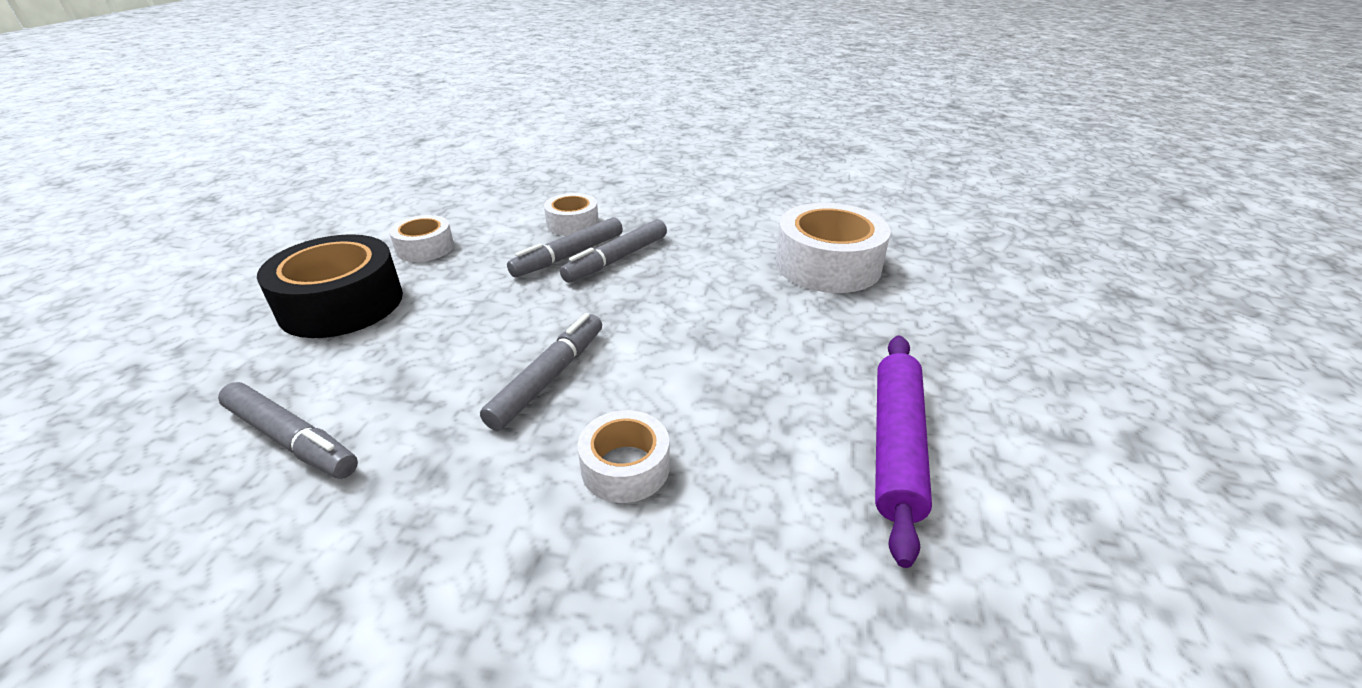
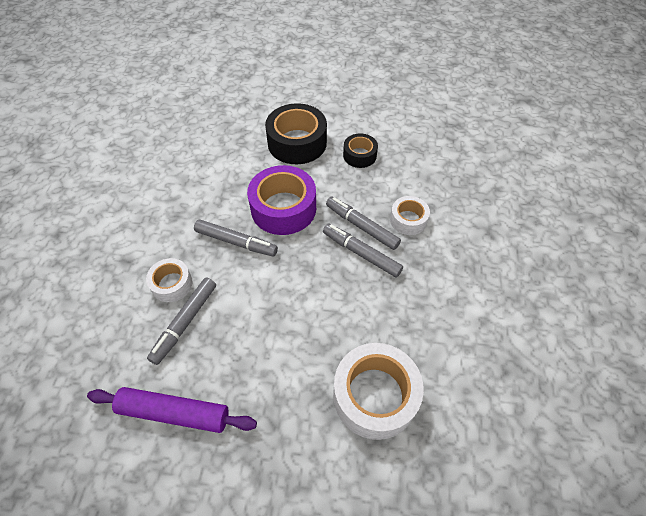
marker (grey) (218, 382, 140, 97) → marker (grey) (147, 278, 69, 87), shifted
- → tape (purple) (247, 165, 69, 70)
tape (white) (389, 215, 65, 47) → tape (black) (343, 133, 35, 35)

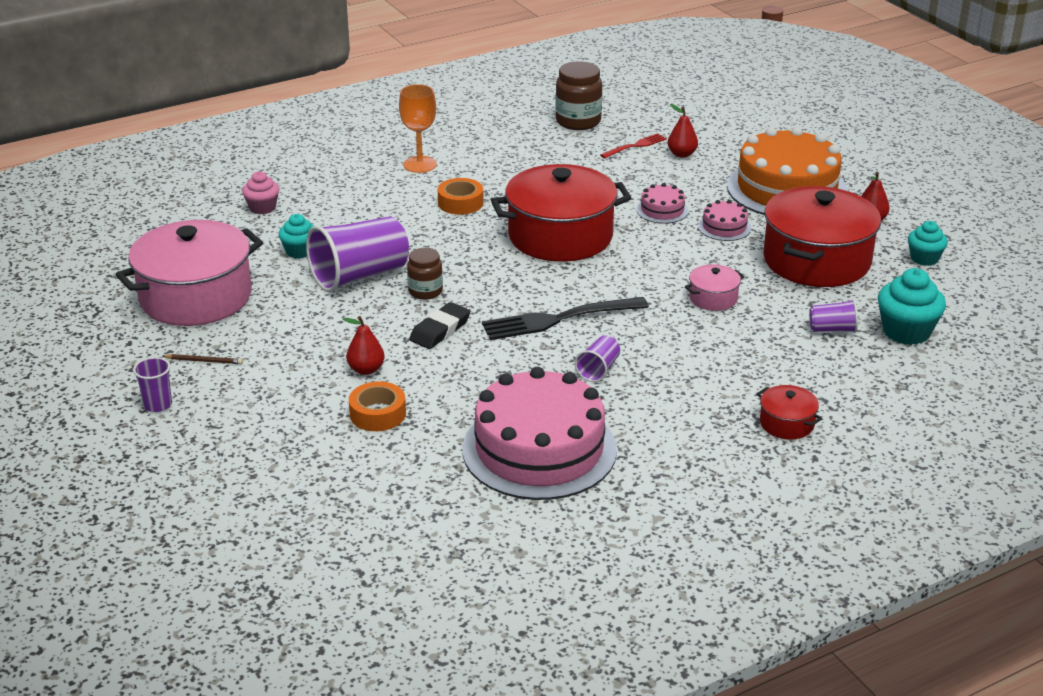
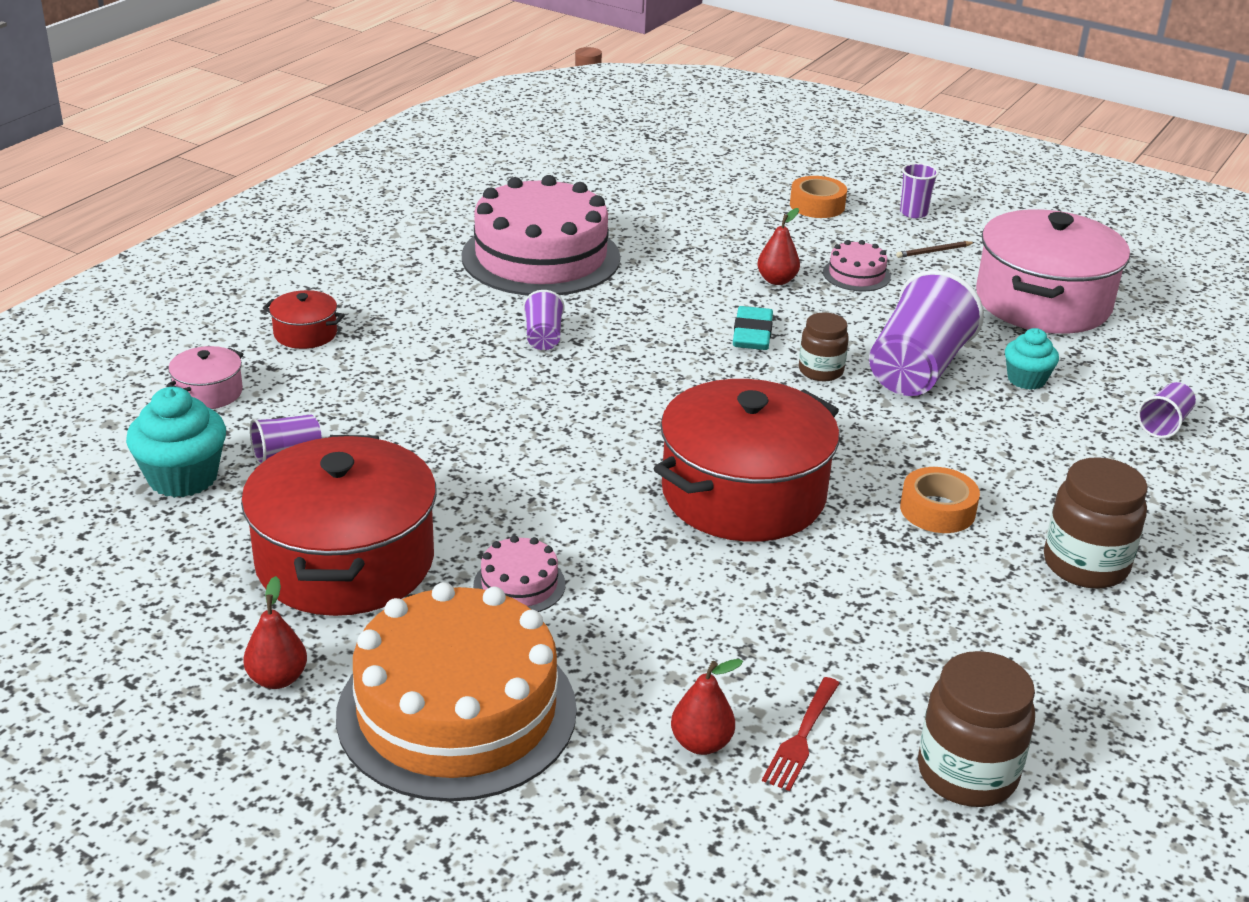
pot (pink) (685, 264, 60, 47) → pot (pink) (167, 346, 76, 63), shifted
eraser (black) (409, 302, 61, 47) → eraser (turquoise) (733, 306, 40, 44)
tape (orange) (349, 382, 57, 49) → tape (orange) (790, 176, 57, 42), shifted
cake (pink) (636, 183, 53, 41) → cake (pink) (823, 240, 68, 51), shifted
goblet (orange) (399, 84, 38, 89) → jar (brown) (1044, 457, 104, 132)
cupcake (pink) (242, 171, 38, 43) → cup (purple) (1137, 382, 59, 56)
fork (black) (482, 297, 167, 43) → -
cupcake (turquoise) (908, 221, 40, 45) → -

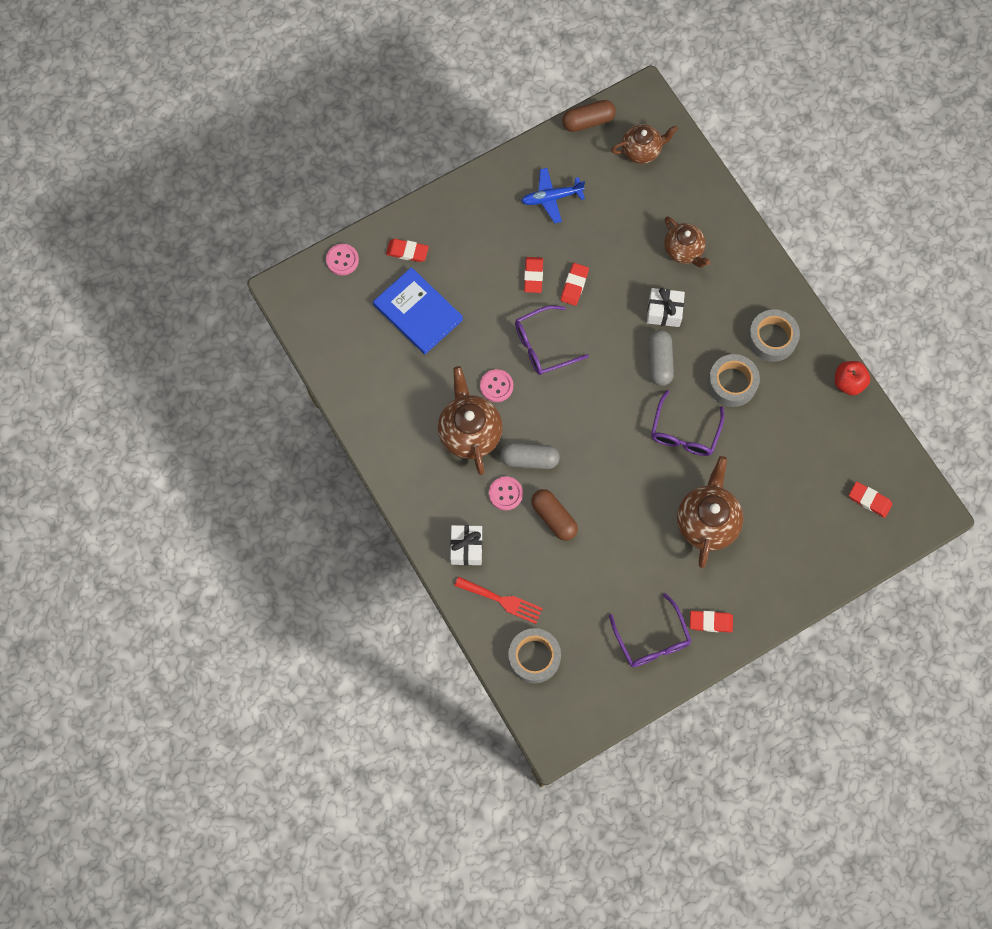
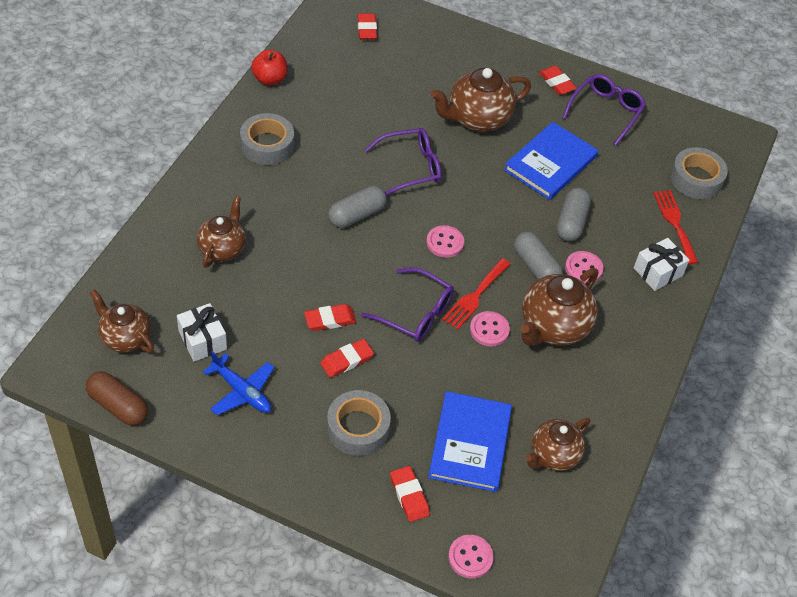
gift (white) (647, 288, 38, 39) → gift (white) (177, 303, 50, 59), shifted
tape (grey) (708, 354, 52, 53) → tape (grey) (327, 390, 64, 66), shifted
- → button (pink) (426, 225, 38, 33)
- → fork (red) (442, 258, 69, 72)
- → book (blue) (504, 122, 94, 78)
- → teapot (brown) (526, 418, 64, 53)
capsule (brown) (531, 489, 47, 52) → capsule (grey) (557, 188, 34, 53)

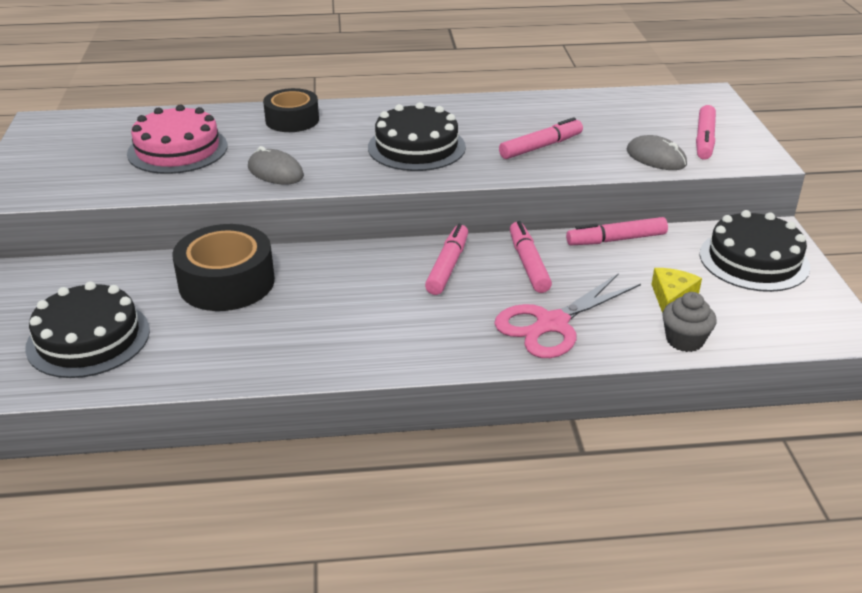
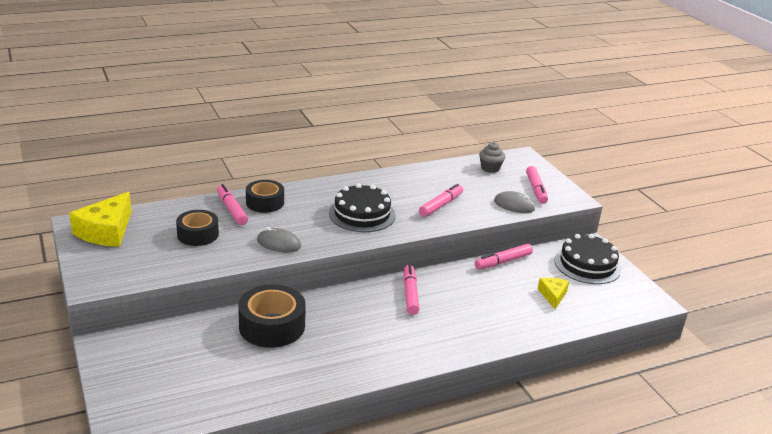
- → cheese (yellow) (69, 192, 63, 55)
cake (pink) (127, 105, 101, 69) → tape (black) (176, 210, 43, 36)
marker (pink) (510, 221, 42, 72) → marker (pink) (217, 184, 31, 41), shifted
cupcake (grey) (662, 292, 55, 60) → cupcake (grey) (479, 142, 26, 31), shifted
cake (black) (25, 281, 125, 97) → -
scissors (pink) (494, 273, 147, 85) → -

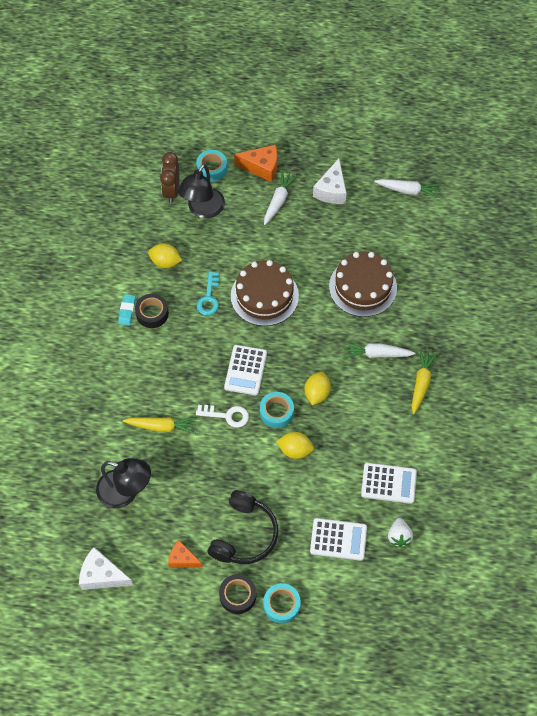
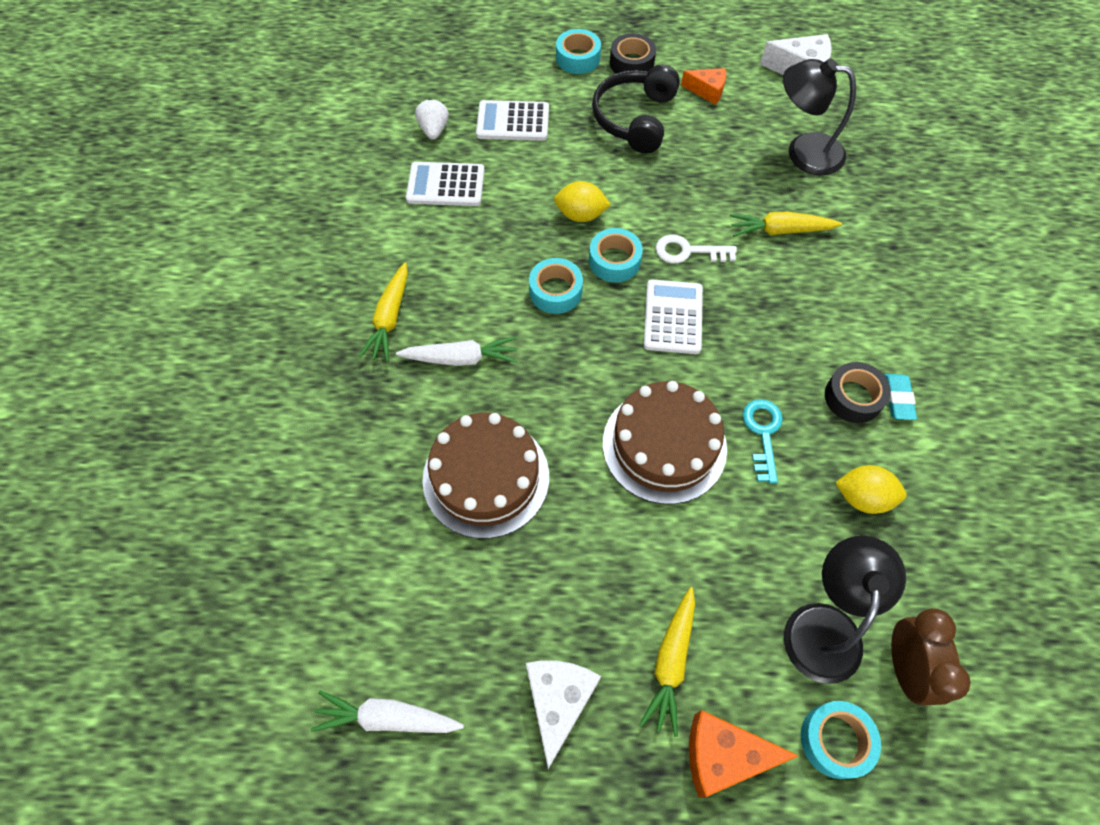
lemon (yellow) (304, 372, 27, 33) → tape (turquoise) (529, 258, 54, 56)
carrot (white) (264, 171, 33, 54) → carrot (yellow) (640, 587, 55, 150)

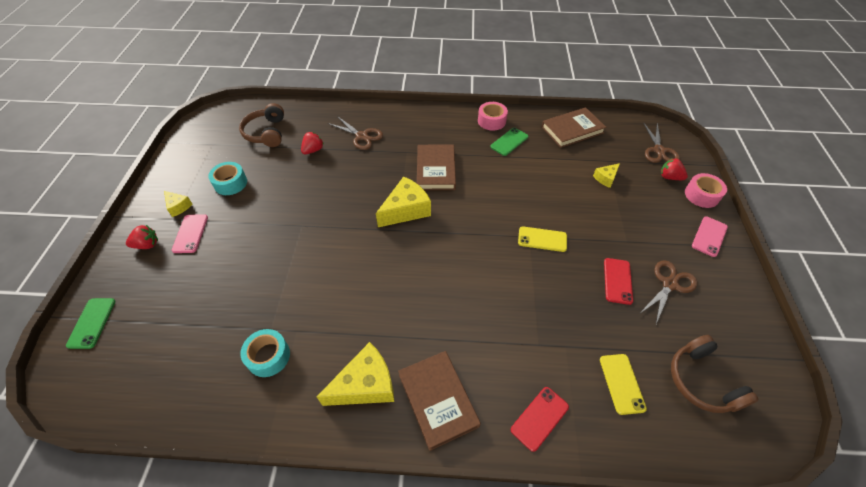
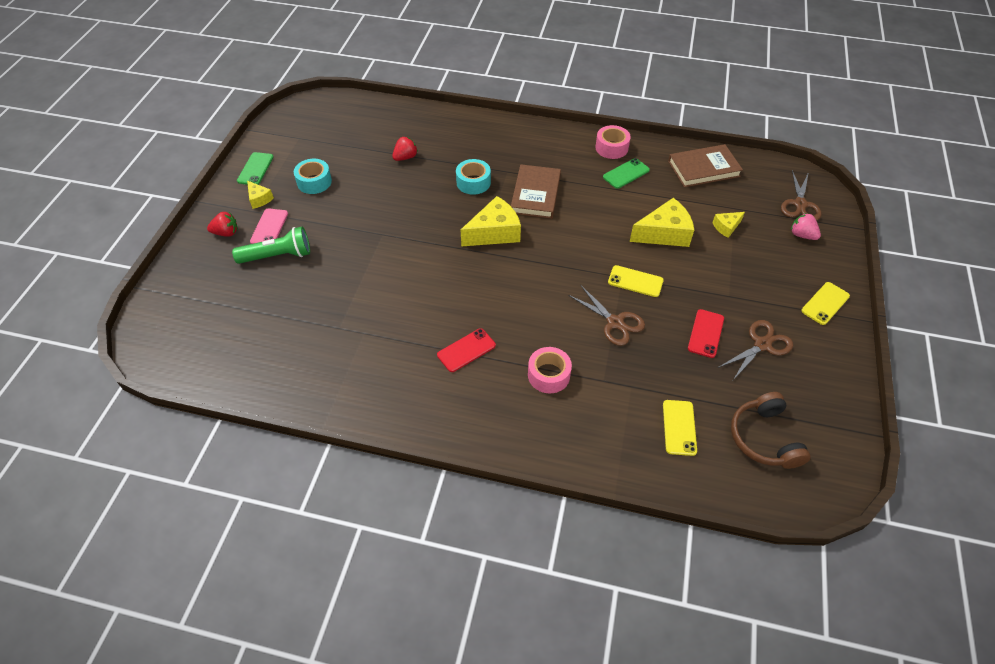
- → flashlight (green) (232, 227, 78, 37)
phone (green) (66, 298, 50, 51) → phone (green) (237, 152, 37, 33), shifted
phone (red) (511, 387, 58, 65) → phone (red) (437, 328, 59, 44), shifted
tape (turquoise) (240, 329, 50, 48) → tape (turquoise) (456, 159, 35, 36), shifted
tape (pink) (685, 173, 42, 35) → tape (pink) (528, 347, 44, 46), shifted
scissors (brown) (328, 116, 55, 34) → scissors (brown) (568, 286, 77, 60), shifted
cheese (yellow) (317, 342, 77, 64) → cheese (yellow) (630, 198, 64, 49), shifted
strawberry (red) (661, 158, 27, 22) → strawberry (pink) (791, 213, 30, 27)
phone (pink) (692, 217, 36, 40) → phone (yellow) (801, 282, 49, 43)
headphones (brown) (239, 103, 45, 44) → -
book (brown) (398, 351, 83, 100) → -

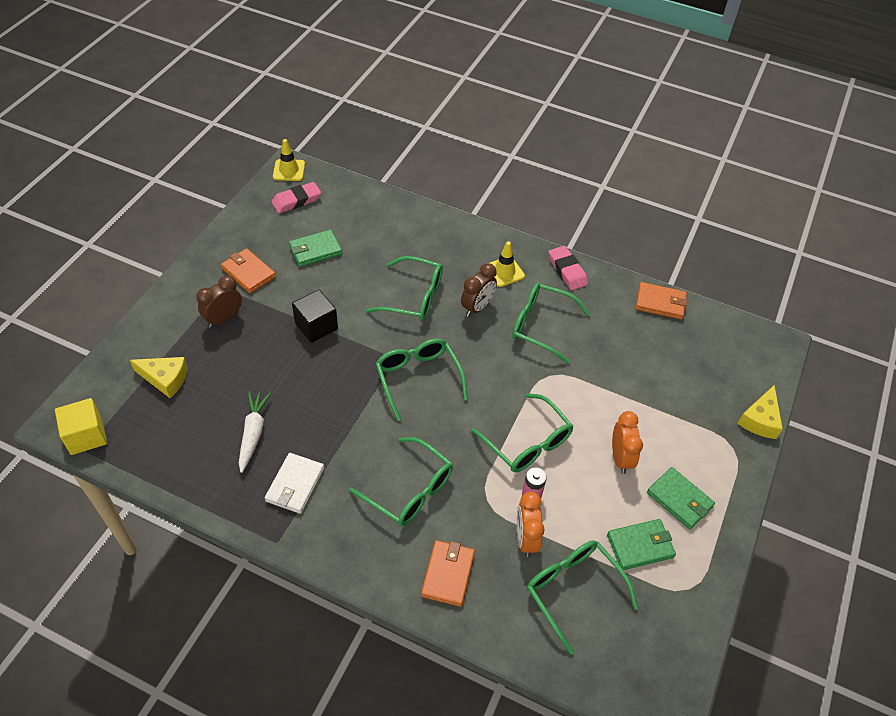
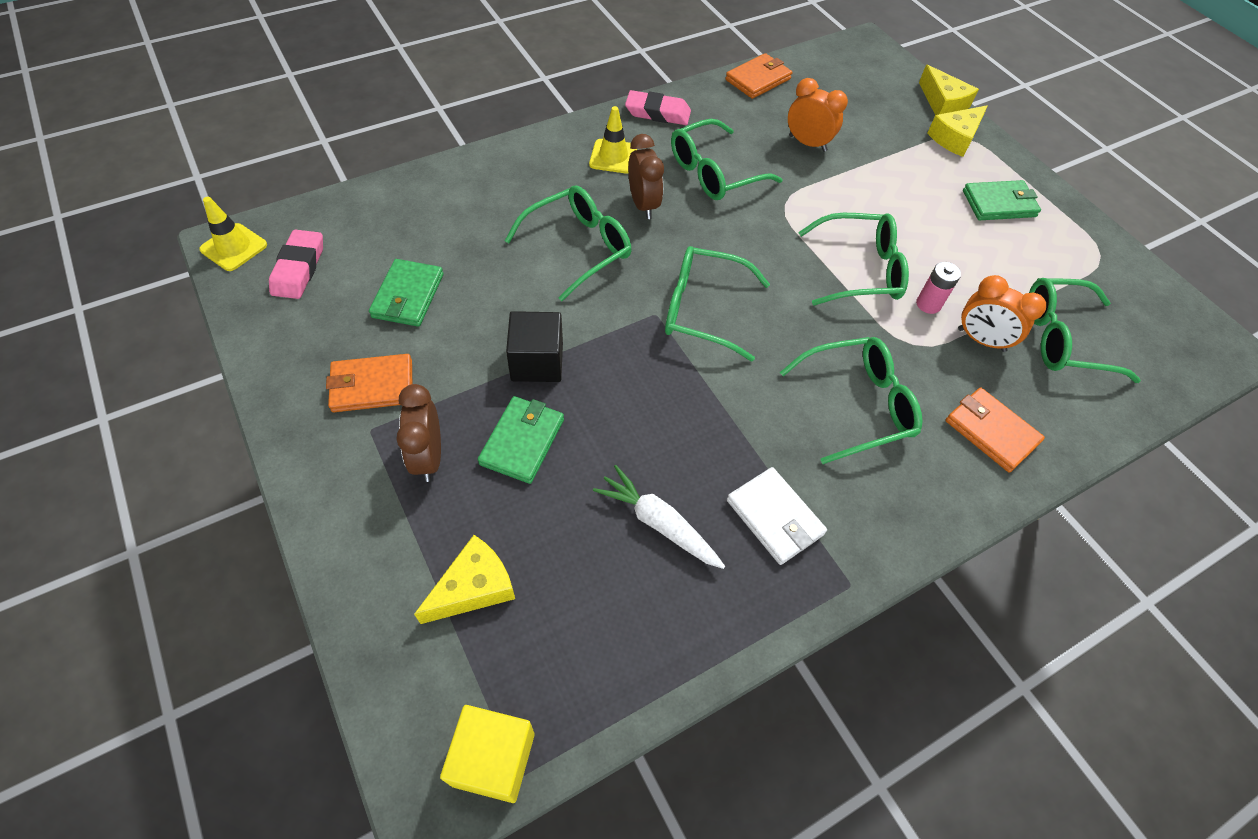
wallet (green) (607, 519, 69, 51) → wallet (green) (478, 396, 86, 88), shifted
clock (orange) (612, 411, 31, 63) → clock (orange) (788, 78, 60, 74), shifted
- → cheese (yellow) (927, 105, 61, 52)

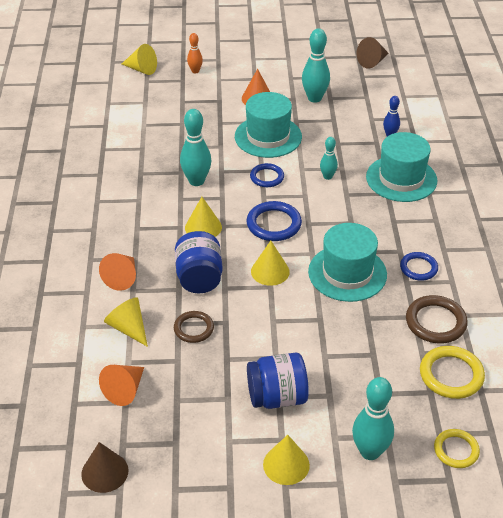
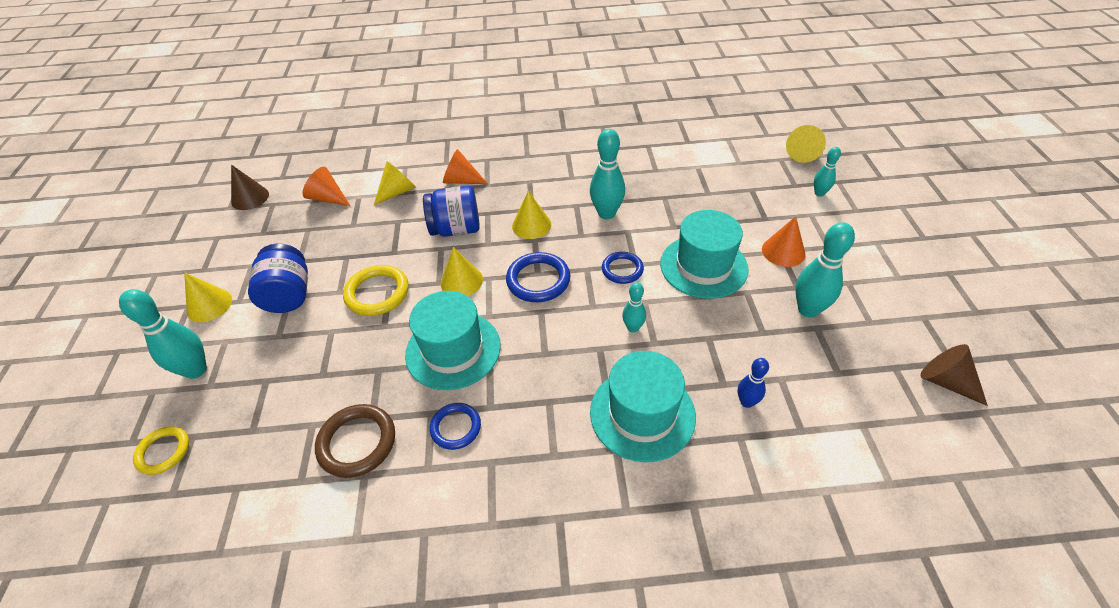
ring (yellow) (420, 346, 65, 53) → ring (yellow) (343, 265, 66, 51), shifted
bowling pin (orange) (187, 33, 16, 41) → bowling pin (turquoise) (814, 147, 27, 50)
ring (brown) (174, 311, 40, 32) → -

